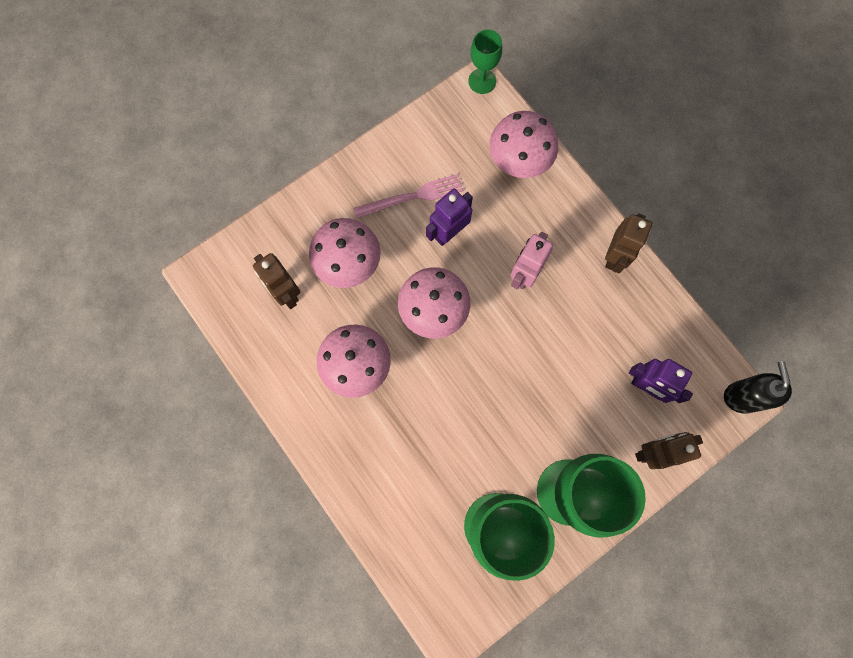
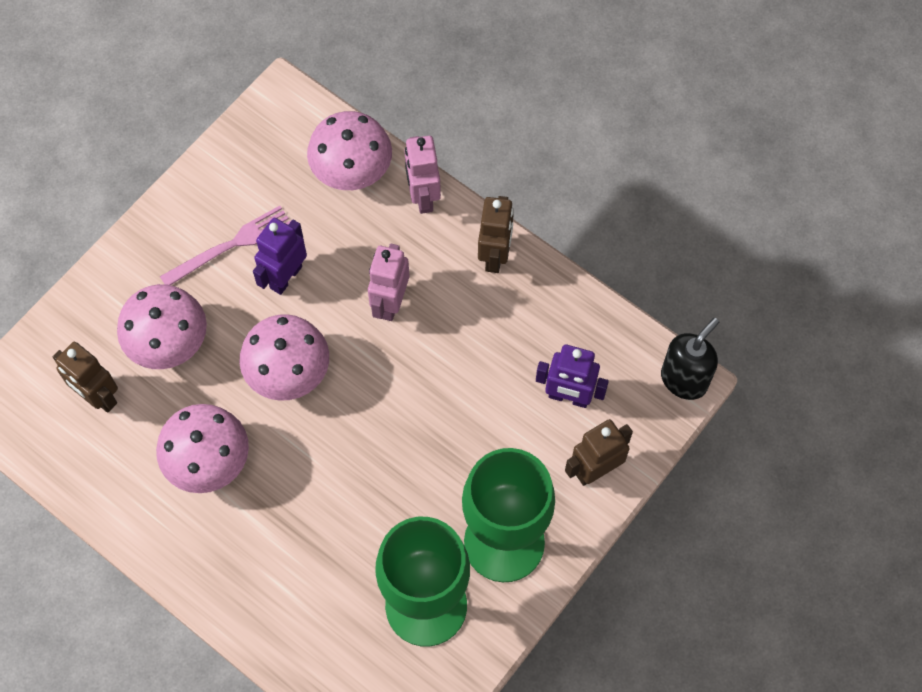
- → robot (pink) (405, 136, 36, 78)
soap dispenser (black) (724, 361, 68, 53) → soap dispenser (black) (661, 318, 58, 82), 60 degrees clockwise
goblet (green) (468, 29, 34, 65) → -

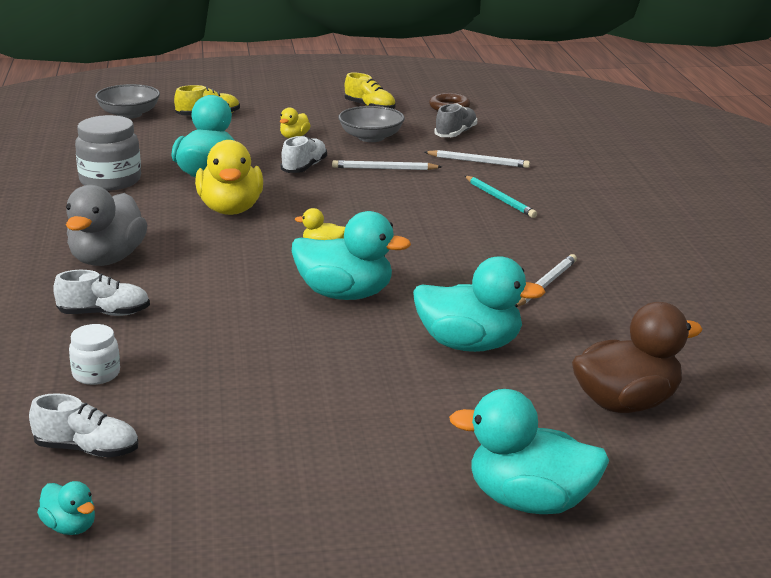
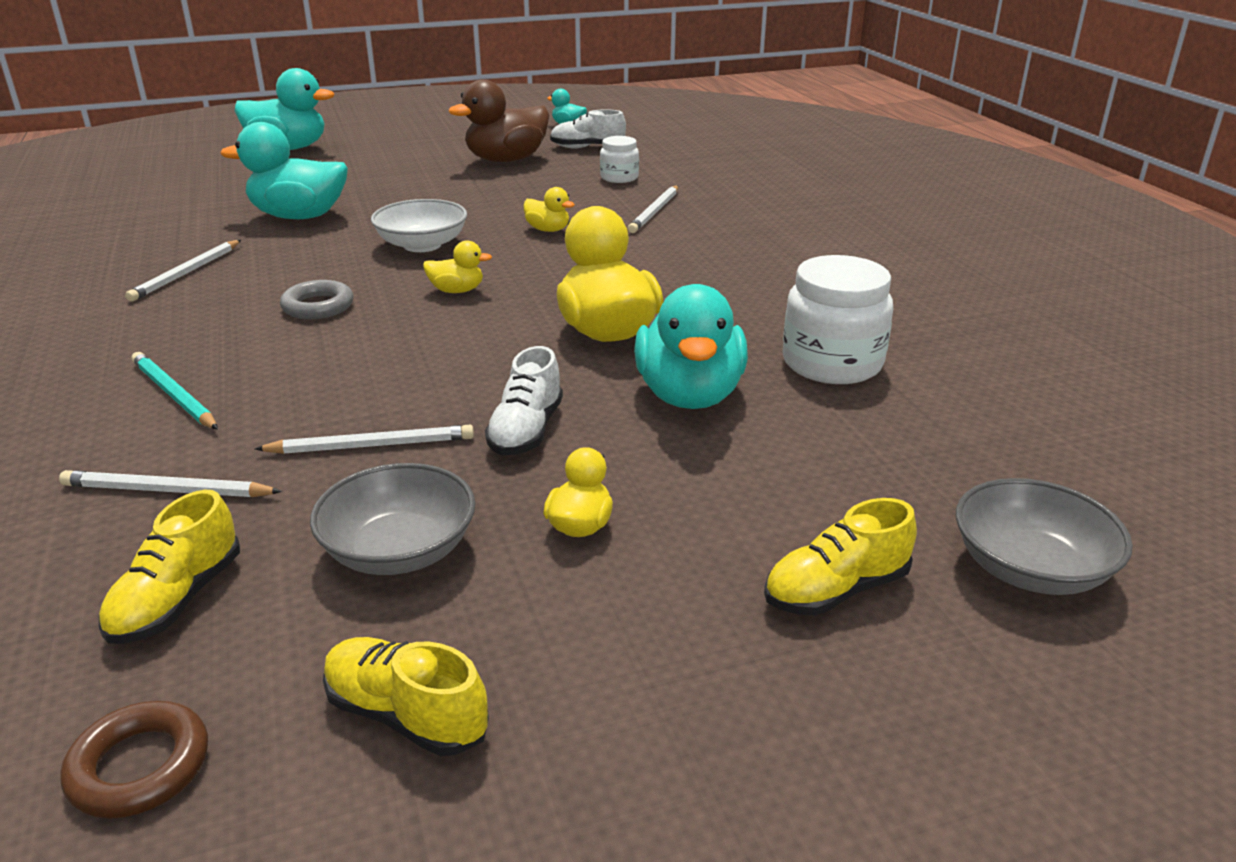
shoe (grey) (434, 103, 43, 34) → shoe (yellow) (99, 490, 141, 154)
- → ring (grey) (280, 280, 73, 39)
duck (turquoise) (292, 211, 119, 89) → bowl (white) (371, 199, 96, 53)
duck (brown) (572, 302, 131, 111) → duck (brown) (448, 80, 101, 82), shifted
- → duck (yellow) (523, 187, 52, 45)
shoe (white) (53, 270, 97, 46) → pencil (white) (628, 185, 50, 48)
jar (grey) (75, 115, 66, 76) → jar (white) (783, 255, 110, 129)
duck (grey) (66, 185, 81, 81) → -

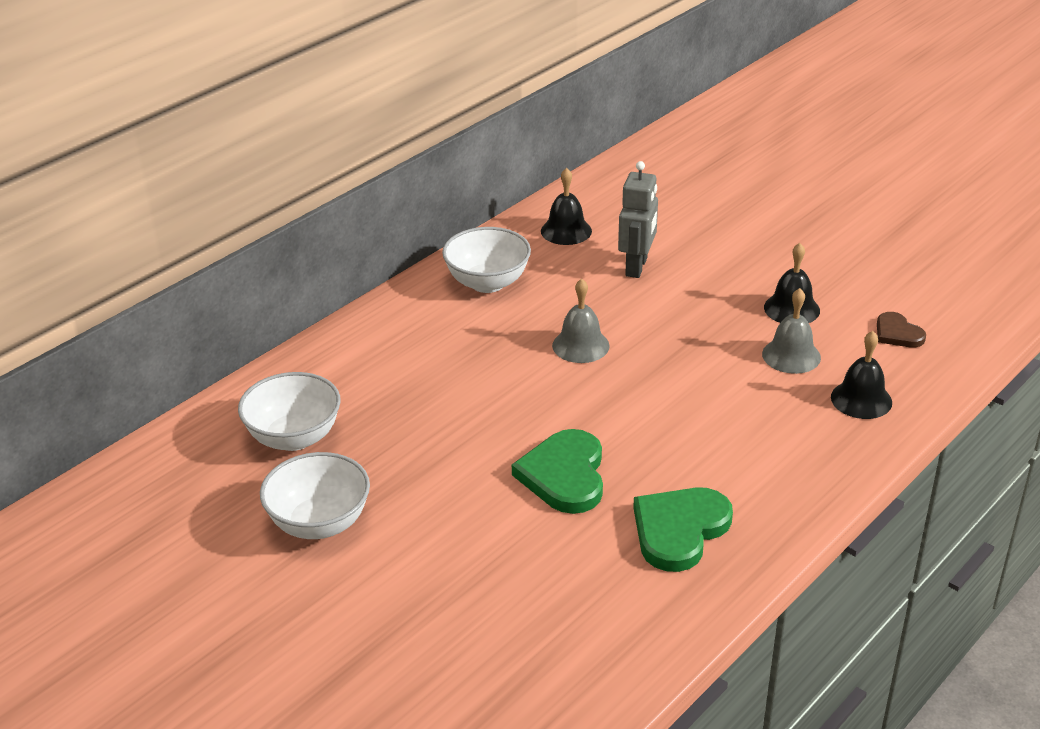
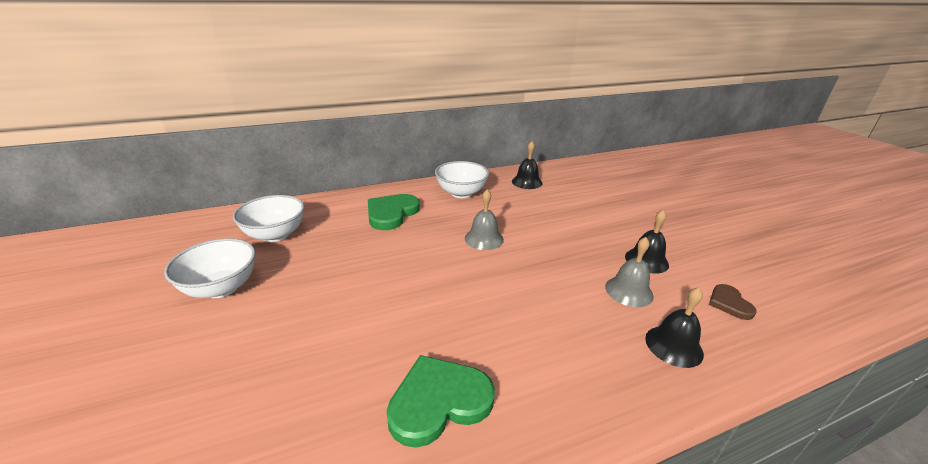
heart (green) (512, 429, 91, 85) → heart (green) (368, 194, 52, 36), shifted
robot (grey) (618, 161, 40, 117) → -

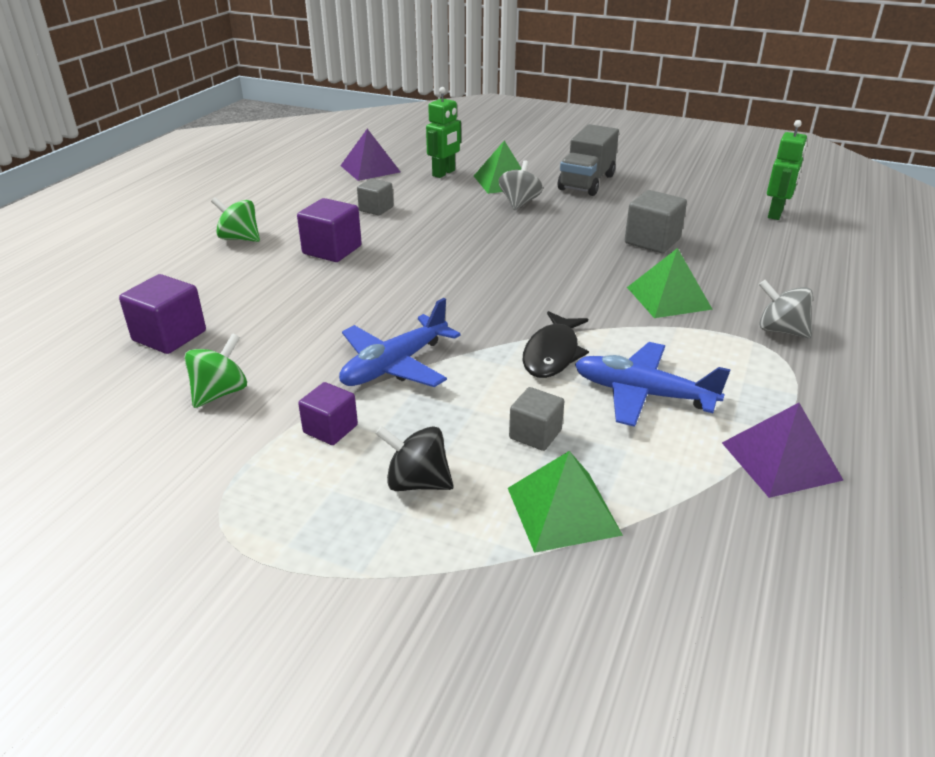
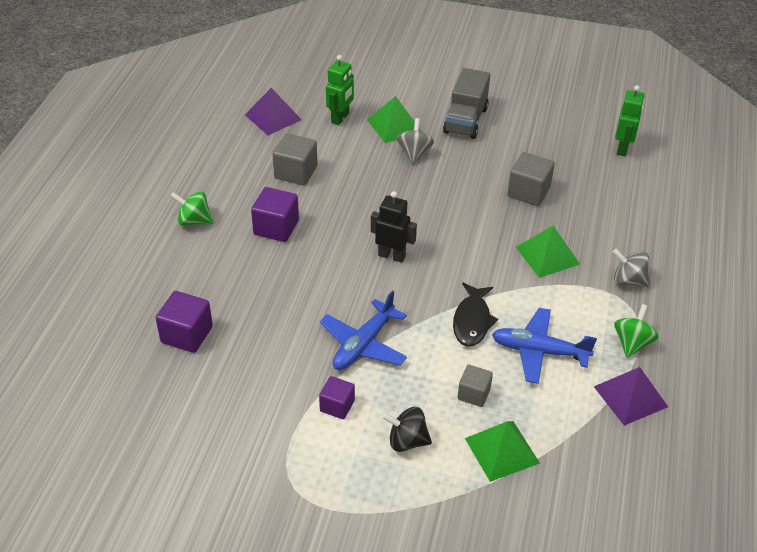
cube (grey) (357, 178, 36, 38) → cube (grey) (273, 133, 45, 52), x1.54
- → robot (black) (371, 191, 46, 72)
spinning top (green) (184, 333, 63, 75) → spinning top (green) (614, 304, 45, 54), shifted

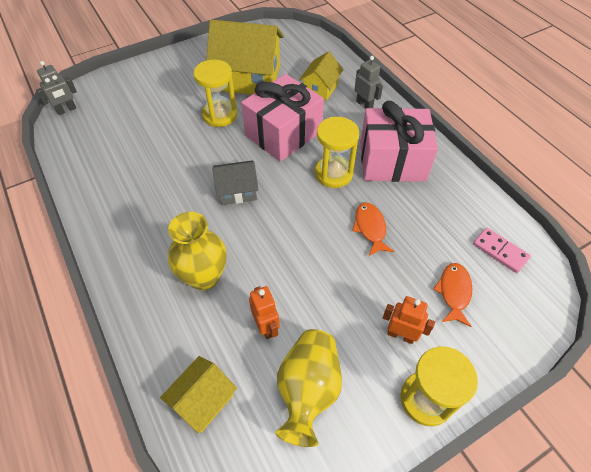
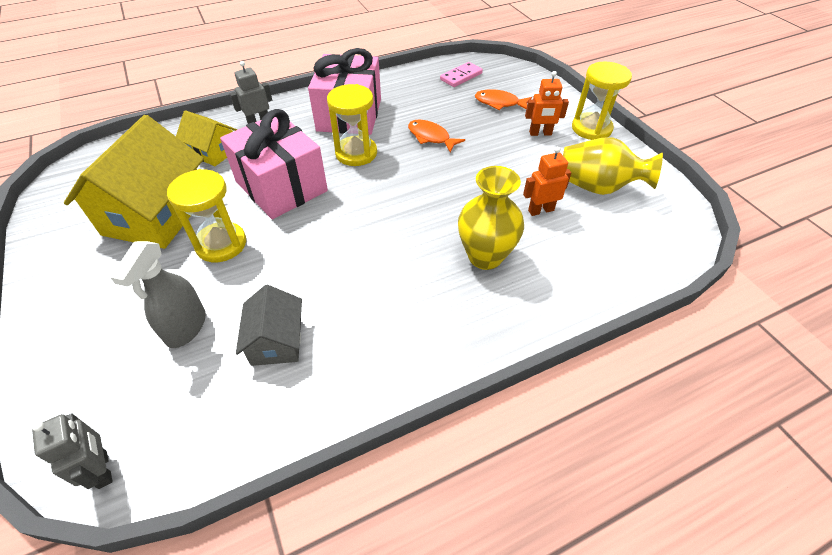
- → spray bottle (grey) (110, 241, 96, 107)
house (grey) (212, 160, 47, 45) → house (grey) (236, 285, 66, 81), shifted
fish (orange) (352, 203, 42, 53) → fish (orange) (408, 120, 57, 32), 45 degrees clockwise
robot (orange) (383, 296, 52, 48) → robot (orange) (525, 71, 44, 65), 120 degrees counterclockwise
house (yellow) (160, 356, 77, 77) → -

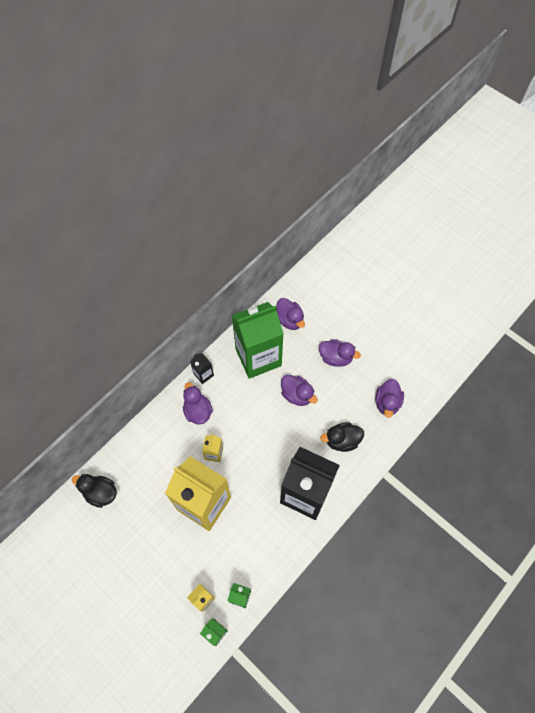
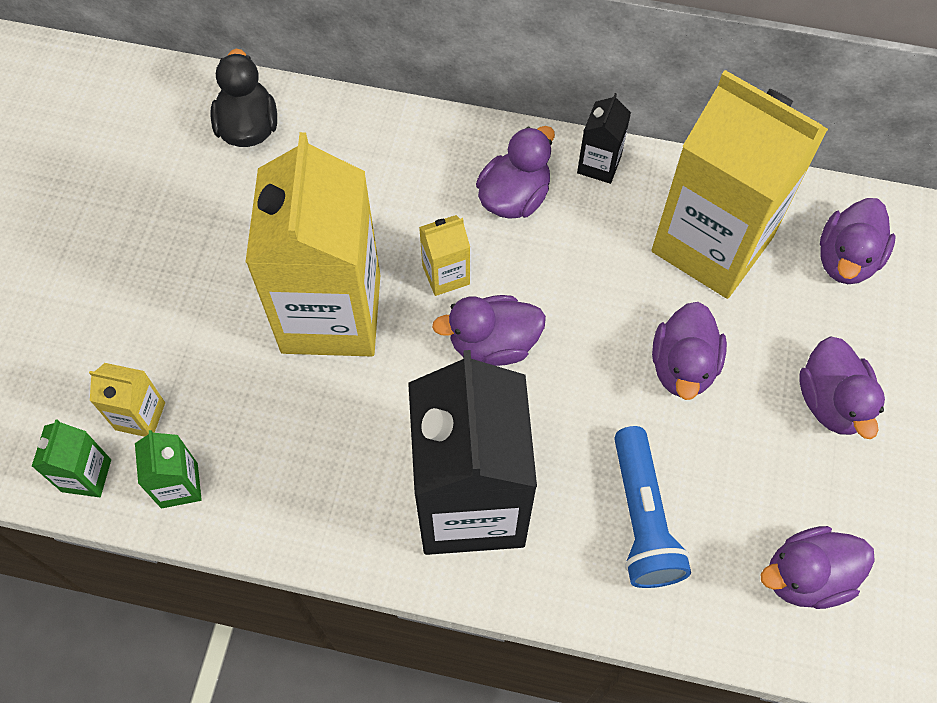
- → duck (purple) (432, 295, 114, 71)
duck (black) (320, 422, 44, 30) → flashlight (blue) (614, 426, 77, 162)
carton (green) (232, 302, 52, 77) → carton (yellow) (651, 70, 177, 229)

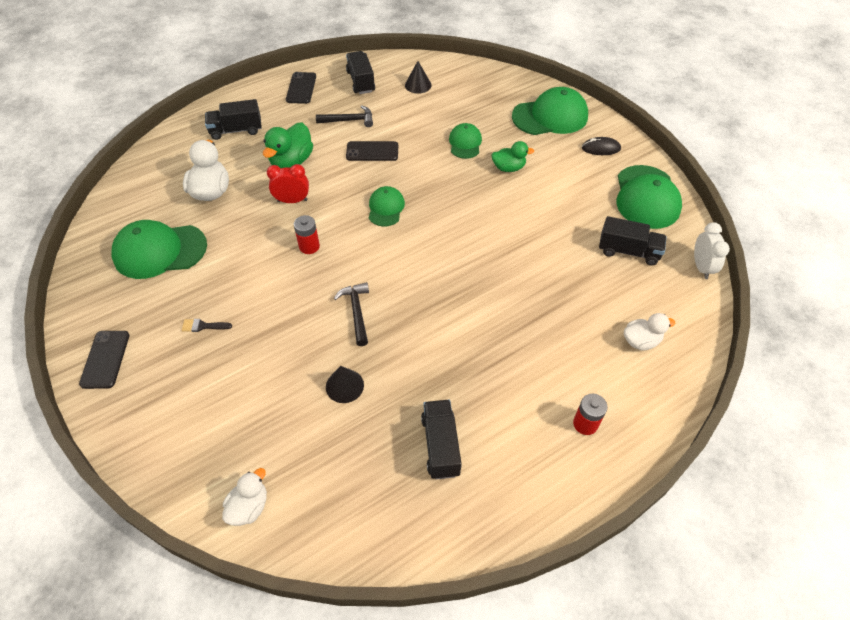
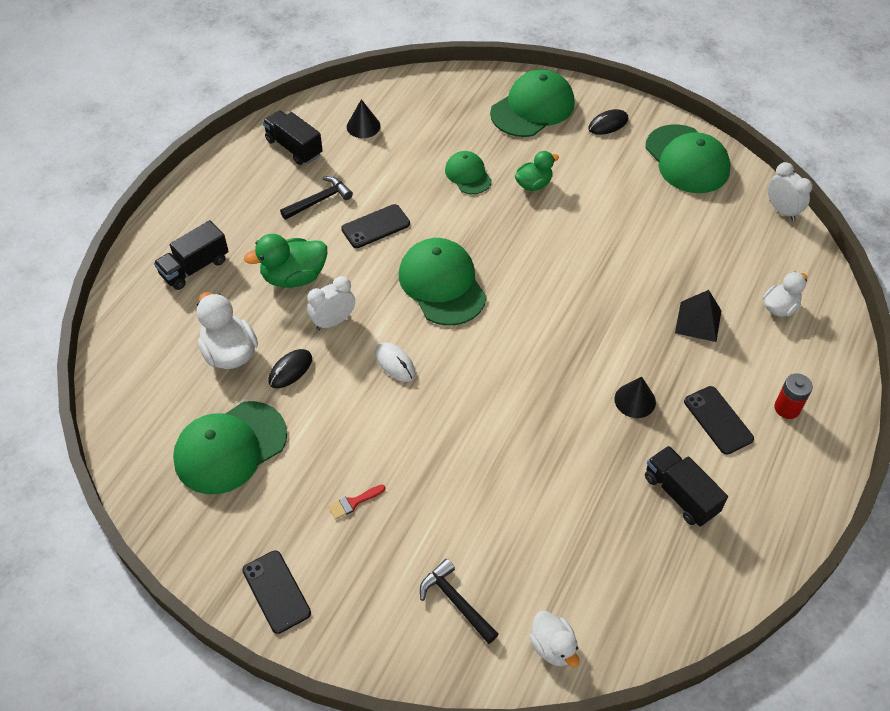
duck (green) (263, 122, 50, 46) → duck (green) (244, 234, 83, 54), 75 degrees clockwise
- → mouse (black) (268, 349, 44, 39)
clock (red) (267, 164, 42, 39) → clock (white) (307, 276, 48, 54)
brush (black) (182, 319, 50, 13) → brush (red) (328, 485, 57, 34)
battery (red) (294, 215, 26, 39) → mouse (white) (375, 342, 40, 40)
cap (green) (369, 186, 36, 41) → cap (green) (399, 238, 88, 88), x1.77
hammer (black) (334, 282, 35, 64) → hammer (black) (420, 559, 79, 85), shifted
duck (white) (222, 468, 45, 58) → duck (white) (530, 611, 49, 56), 150 degrees clockwise
cone (black) (326, 366, 38, 37) → cone (black) (614, 376, 42, 42), shifted
- → pyramid (black) (675, 290, 47, 52)
phone (black) (286, 72, 30, 32) → phone (black) (684, 386, 70, 69), shifted
truck (black) (599, 216, 68, 50) → -

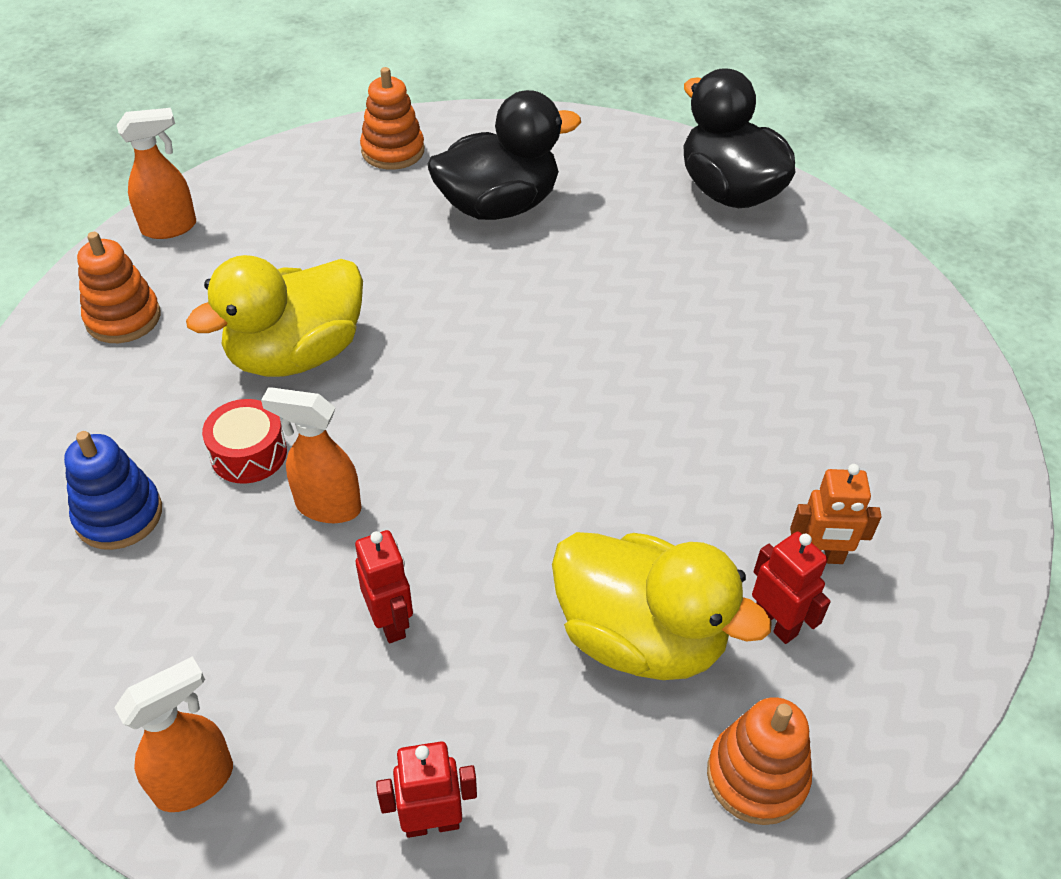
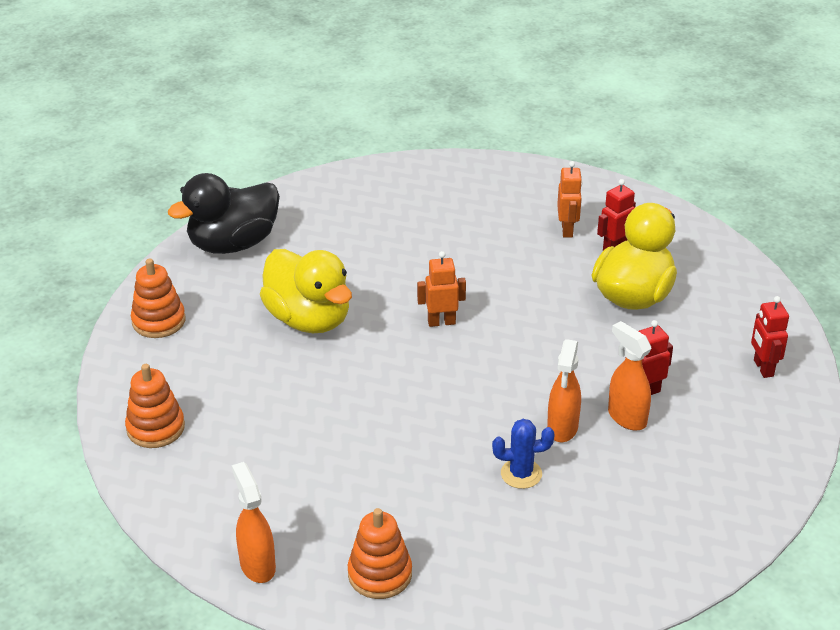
stacking toy (orange) (707, 697, 105, 128) → stacking toy (orange) (131, 259, 54, 79), shifted
duck (yellow) (186, 255, 177, 122) → duck (yellow) (260, 249, 92, 84), shifted
- → robot (orange) (417, 251, 49, 76)
drum (red) (202, 399, 85, 85) → cactus (blue) (492, 419, 63, 70)
spray bottle (orange) (114, 656, 119, 156) → spray bottle (orange) (608, 321, 44, 110), shifted
stacking toy (blue) (64, 431, 98, 119) → -
duck (black) (428, 90, 153, 130) → -

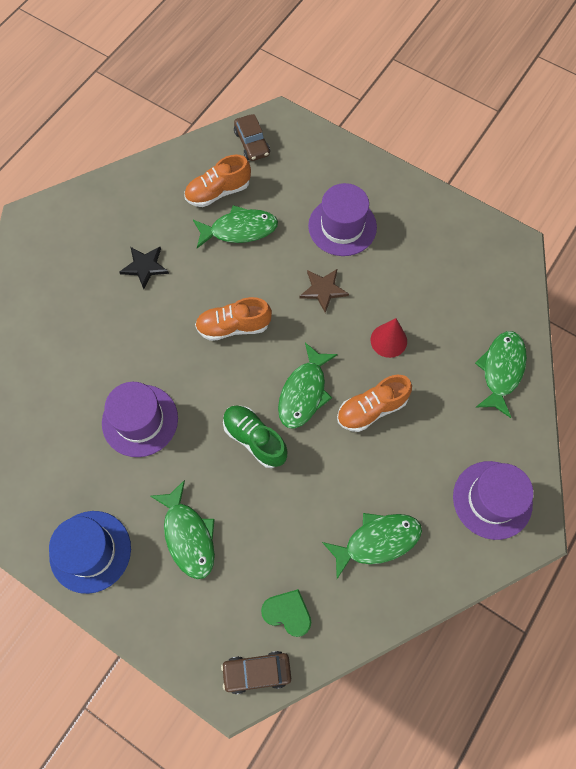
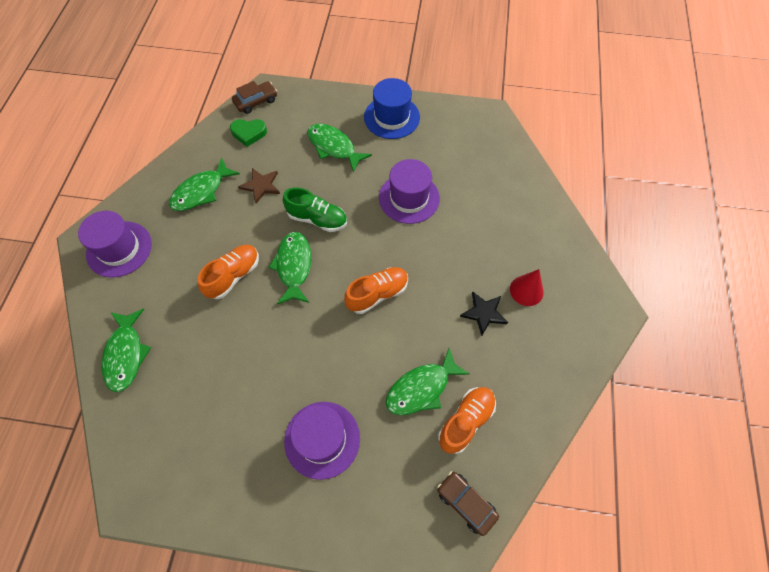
star (brown) (299, 269, 50, 44) → star (brown) (238, 168, 42, 35), shifted
cone (red) (370, 318, 37, 40) → cone (red) (510, 269, 34, 37), shifted

